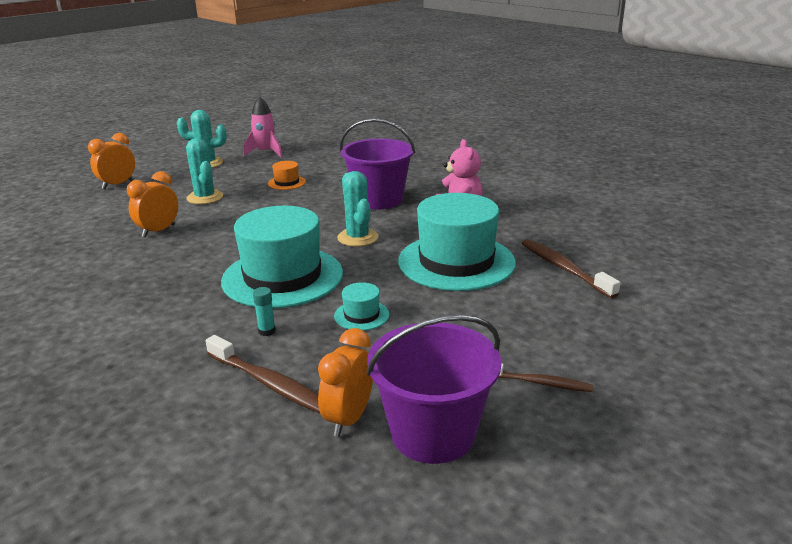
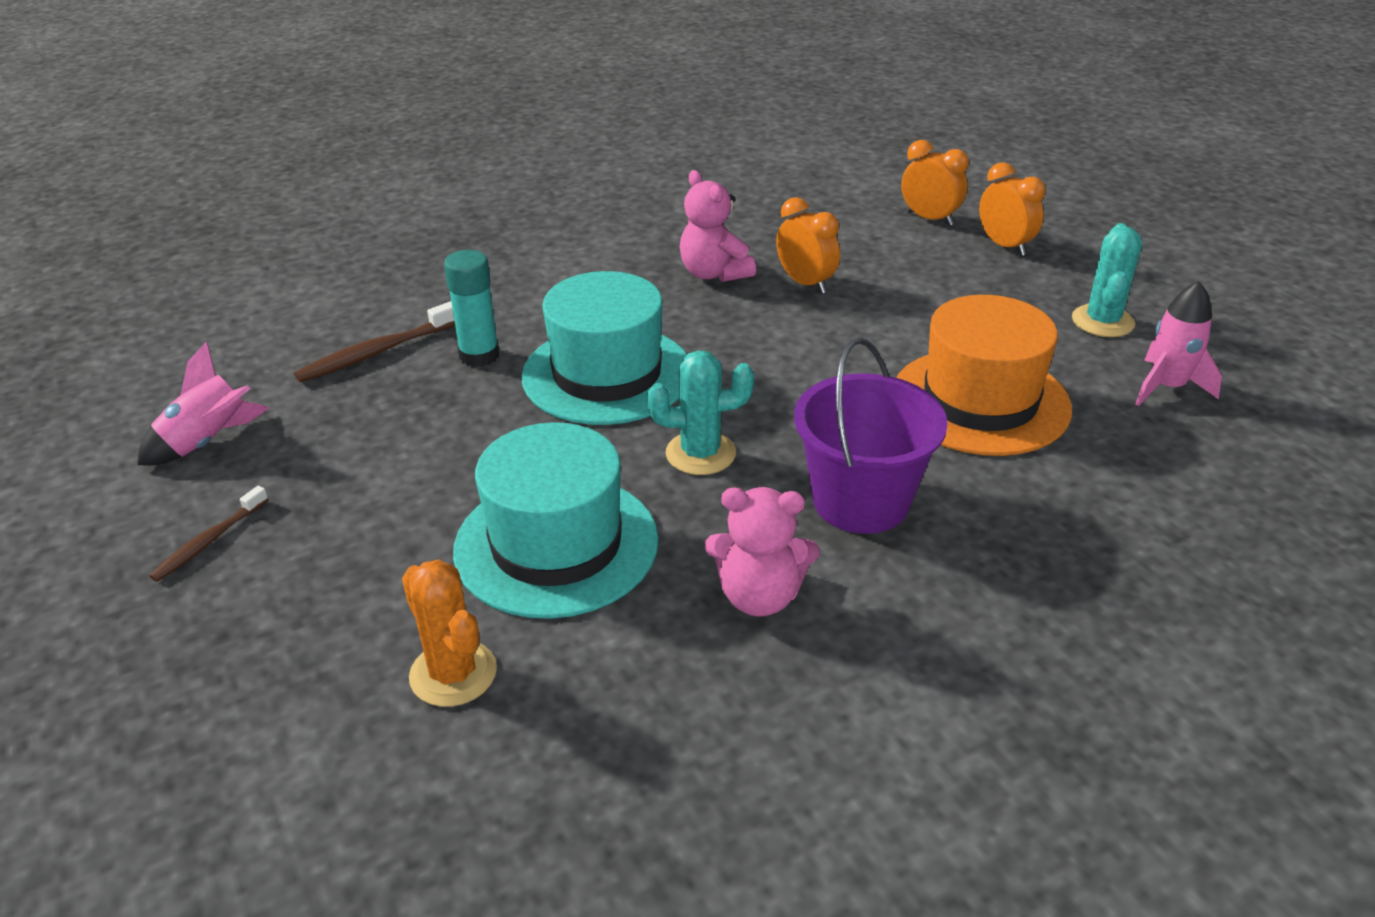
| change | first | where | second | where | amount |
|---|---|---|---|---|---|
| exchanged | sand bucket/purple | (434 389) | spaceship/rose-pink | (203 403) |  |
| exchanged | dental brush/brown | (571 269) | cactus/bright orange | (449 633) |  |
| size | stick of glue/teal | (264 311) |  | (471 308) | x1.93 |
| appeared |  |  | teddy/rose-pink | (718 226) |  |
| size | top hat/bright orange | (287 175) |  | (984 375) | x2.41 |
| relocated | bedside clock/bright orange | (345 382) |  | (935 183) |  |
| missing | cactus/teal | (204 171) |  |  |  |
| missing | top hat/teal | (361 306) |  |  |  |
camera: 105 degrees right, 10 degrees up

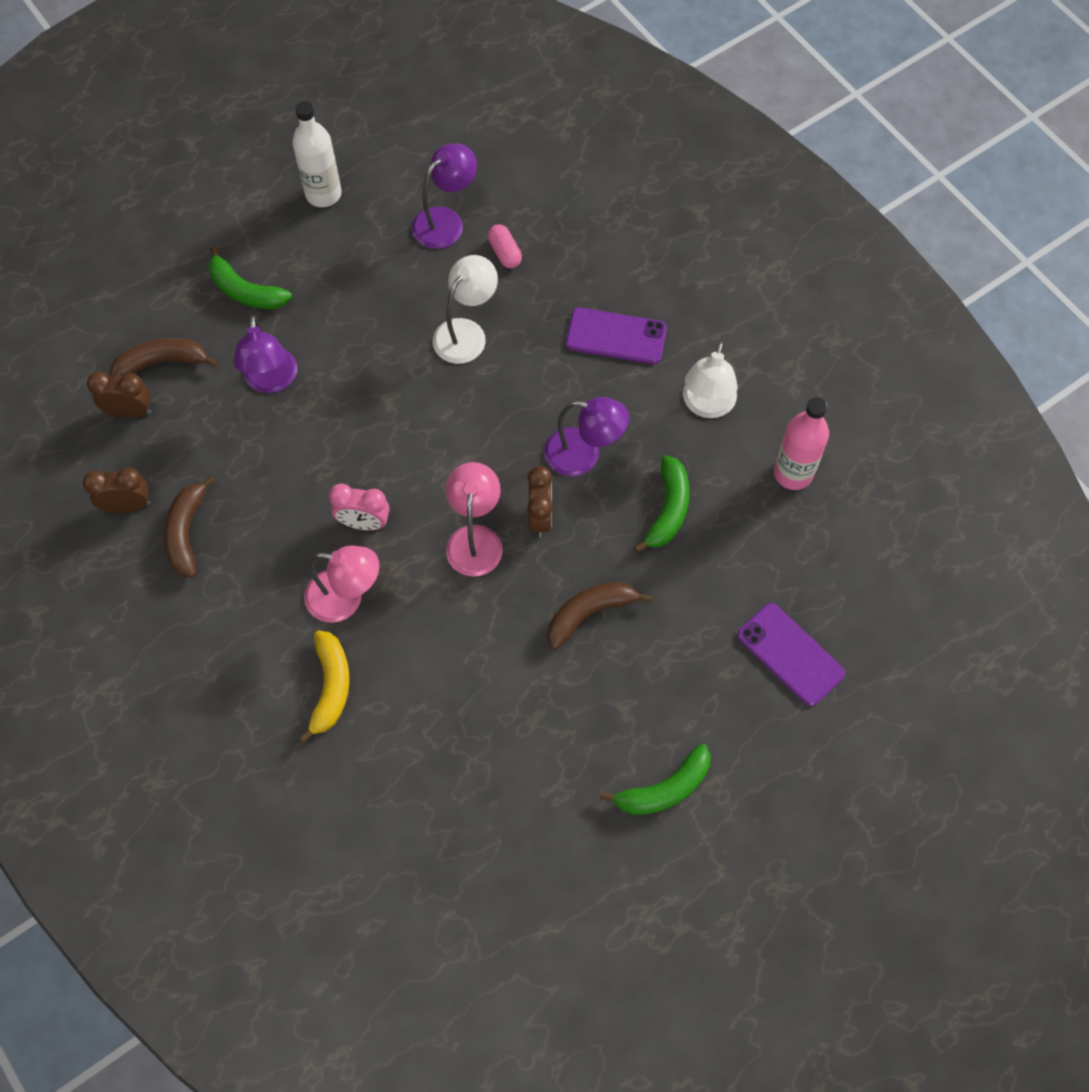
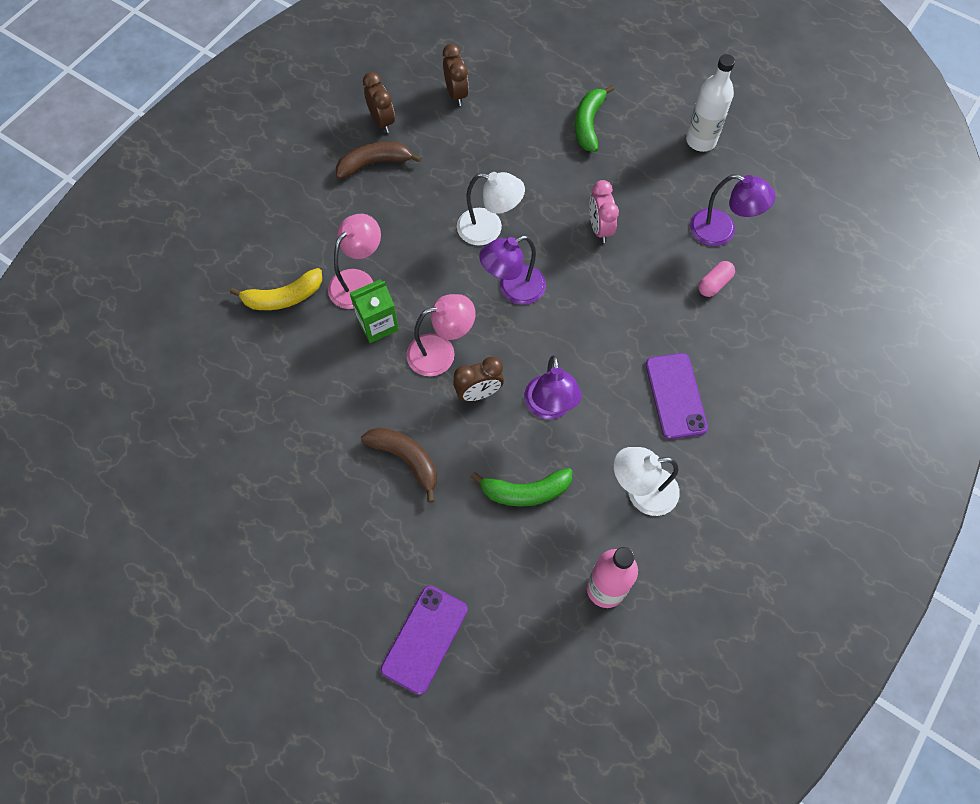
| change | first | where | second | where | amount |
|---|---|---|---|---|---|
| spun | lamp/rose-pink | (341 584) |  | (354 261) | 135 degrees counterclockwise |
| appeared |  |  | carton/green | (374 311) |  |
| relocated | lamp/white | (465 309) |  | (491 209) |  |
| relocated | lamp/purple | (265 354) |  | (512 270) |  |
| relocated | bedside clock/rose-pink | (359 507) |  | (604 211) |  |
| missing | banana fruit/brown | (164 357) |  |  |  |
| missing | banana fruit/green | (655 779) |  |  |  |
camera: 70 degrees right, 0 degrees up

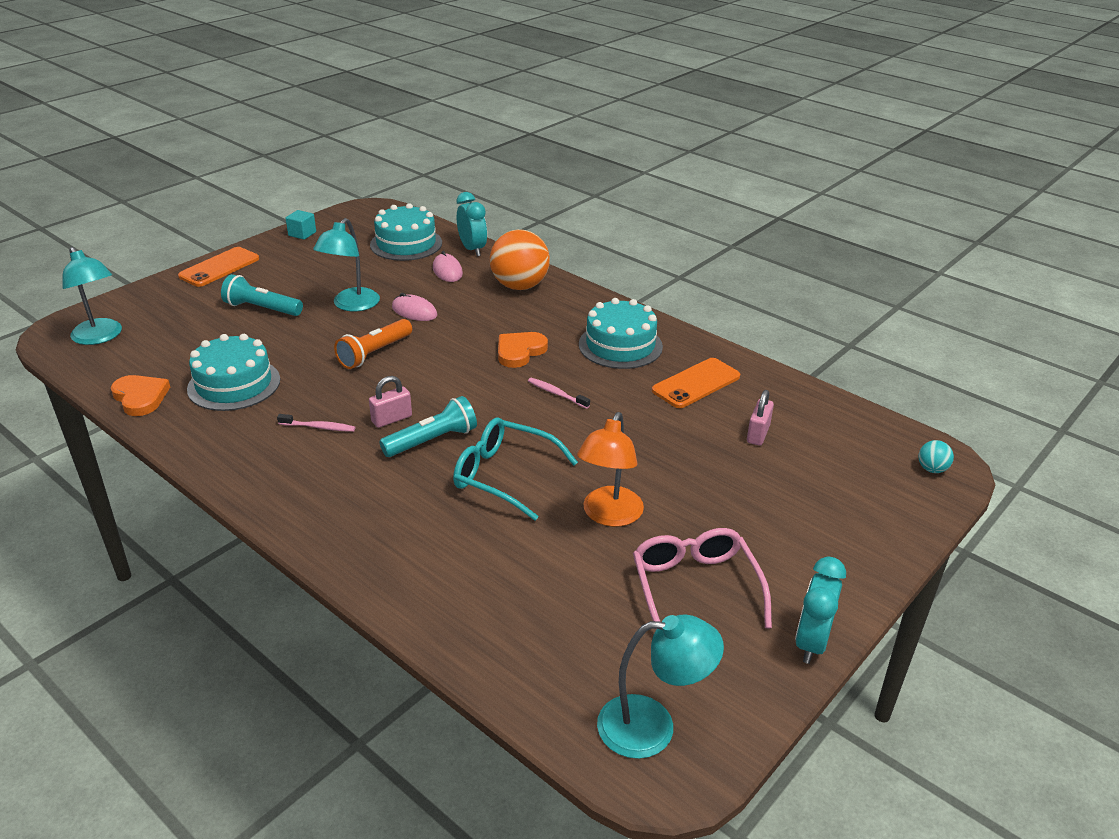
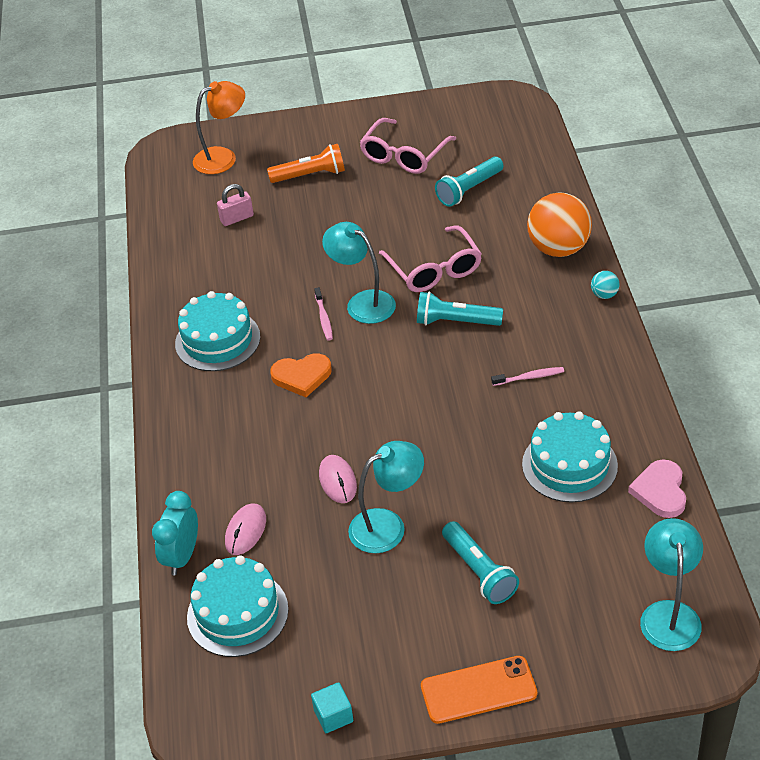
| change | first | where | second | where | amount |
|---|---|---|---|---|---|
| relocated | lamp/bright orange | (610 469) |  | (219 127) |  |
| relocated | flashlight/bright orange | (373 344) |  | (306 163) |  |
| relocated | lamp/teal | (660 686) |  | (359 273) |  |
| colour | glasses/teal | (515 469) | glasses/rose-pink | (430 259) |  |
| appeared |  |  | flashlight/teal | (469 182) |  |
| spun | dental brush/rose-pink | (316 423) |  | (527 376) | 120 degrees clockwise |
| relocated | play ball/bright orange | (520 259) |  | (559 224) |  |
| relocated | play ball/teal | (936 456) |  | (605 285) |  |
| colour | heart/bright orange | (140 395) | heart/rose-pink | (657 488) |  |
| missing | padlock/rose-pink | (390 402) |  |  |  |
| missing | smartphone/bright orange | (696 383) |  |  |  |
| missing | bedside clock/teal | (820 610) |  |  |  |
camera: 135 degrees left, 10 degrees up

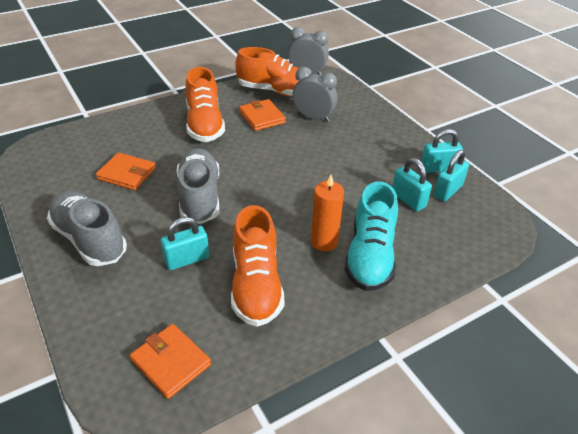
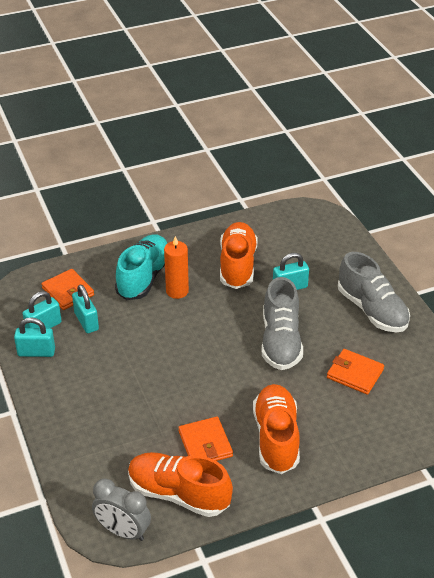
| change | first | where | second | where | amount |
|---|---|---|---|---|---|
| relocated | wallet/bright orange | (170 361) |  | (67 289) |  |
| missing | bedside clock/grey | (314 94) |  |  |  |
camera: 170 degrees left, 0 degrees up

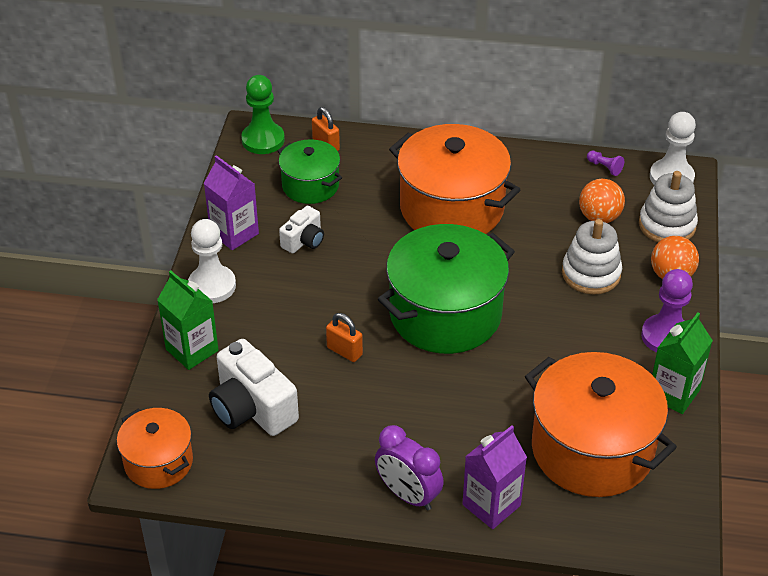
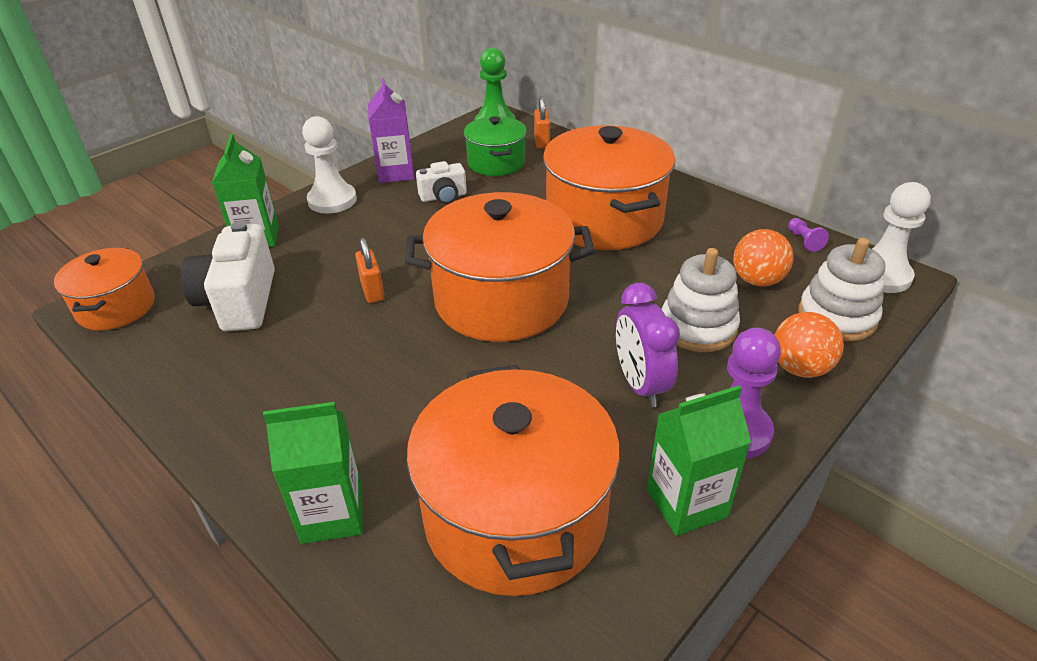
| change | first | where | second | where | amount |
|---|---|---|---|---|---|
| colour | carton/purple | (495 477) | carton/green | (313 473) |  |
| colour | stockpot/green | (446 289) | stockpot/bright orange | (500 267) |  |
| relocated | bedside clock/purple | (409 467) |  | (648 345) |  |
camera: 35 degrees right, 5 degrees down

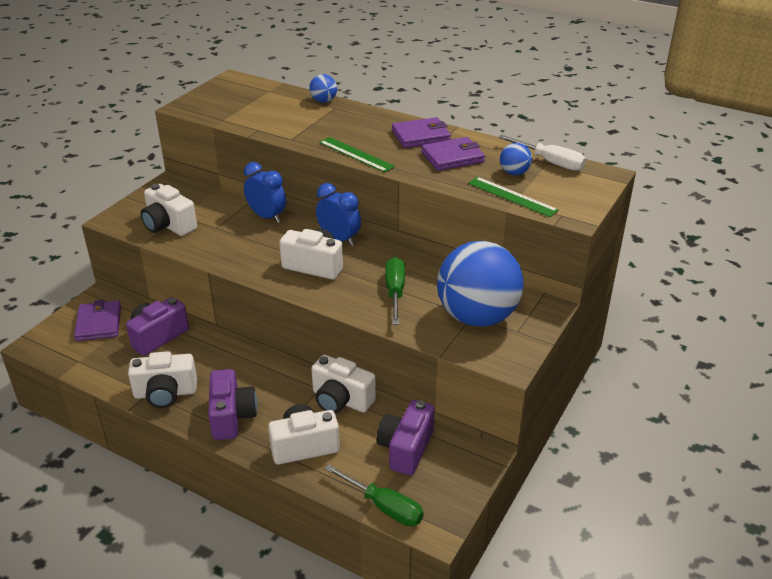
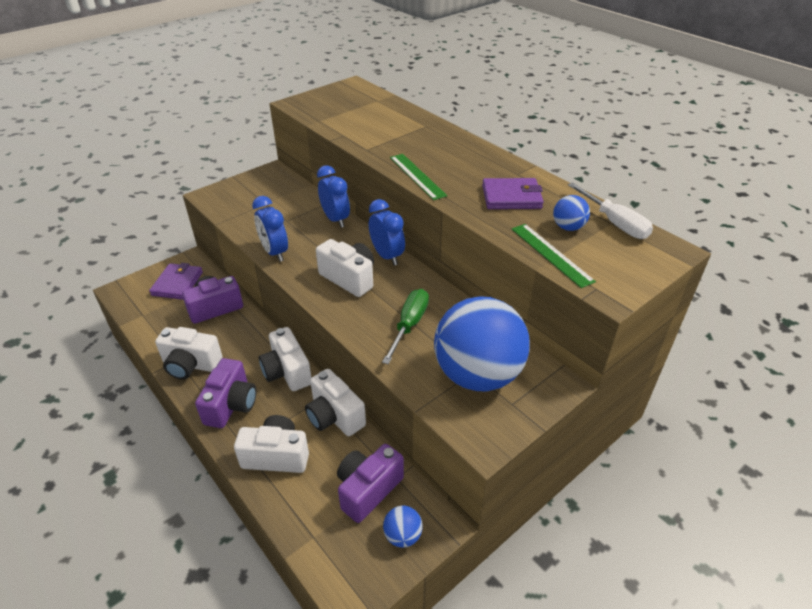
| change | first | where | second | where | amount |
|---|---|---|---|---|---|
| appeared |  |  | bedside clock/cobalt | (270 229) |  |
| relocated | photo camera/white | (168 210) |  | (285 359) |  |
| relocated | play ball/cobalt | (323 88) |  | (403 527) |  |
| missing | hand screwdriver/green | (374 495) |  |  |  |
| missing | wallet/purple | (421 132) |  |  |  |
camera: 20 degrees right, 5 degrees up

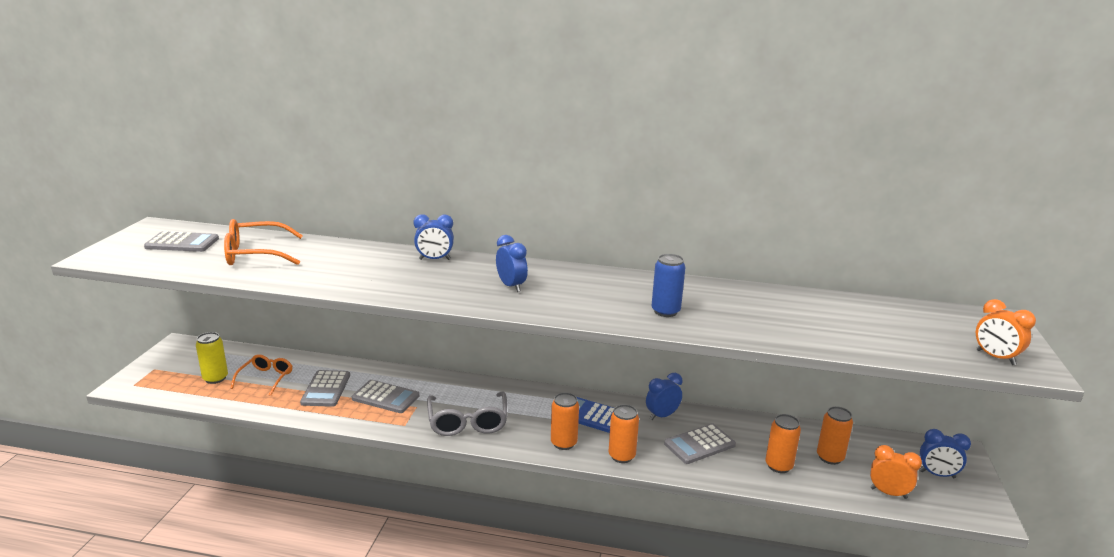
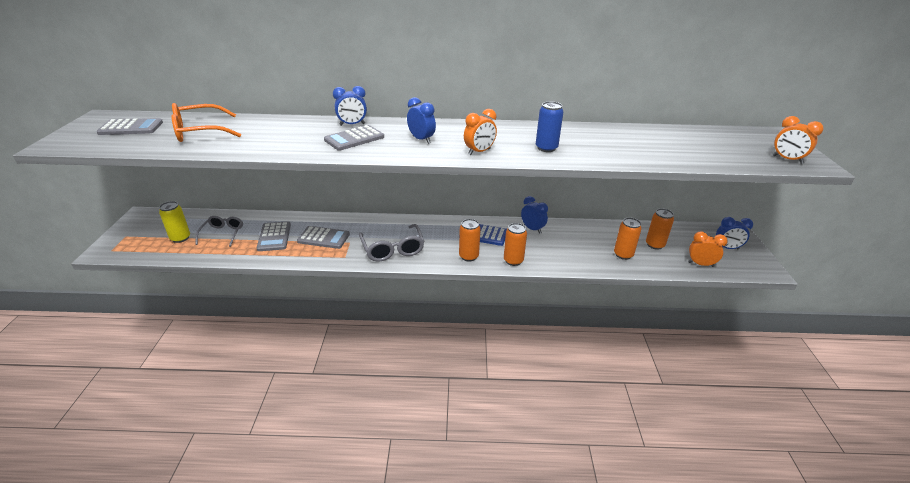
| change | first | where | second | where | amount |
|---|---|---|---|---|---|
| colour | glasses/bright orange | (261 375) | glasses/grey | (219 231) |  |
| relocated | pocket calculator/grey | (700 443) |  | (354 138) |  |
| appeared |  |  | bedside clock/bright orange | (480 132) |  |
| spun | bedside clock/cobalt | (664 396) |  | (534 215) | 90 degrees clockwise |
camera: 10 degrees left, 10 degrees up

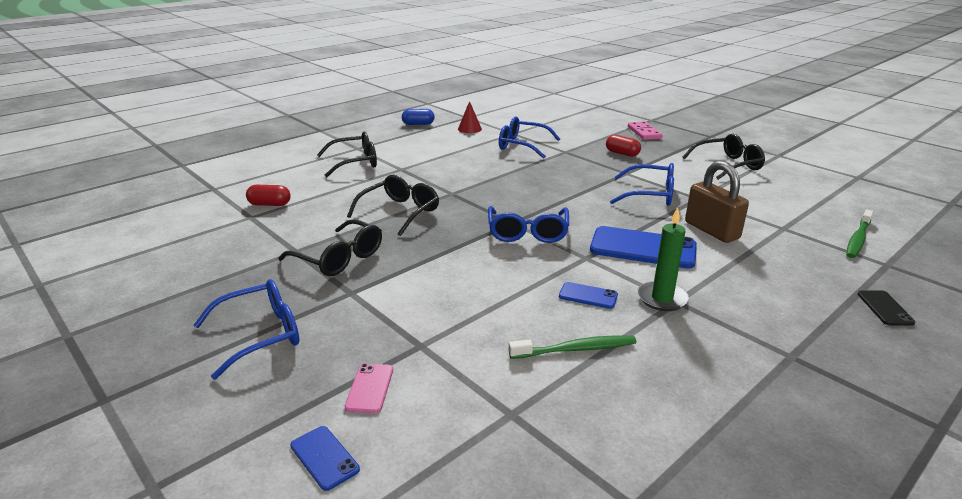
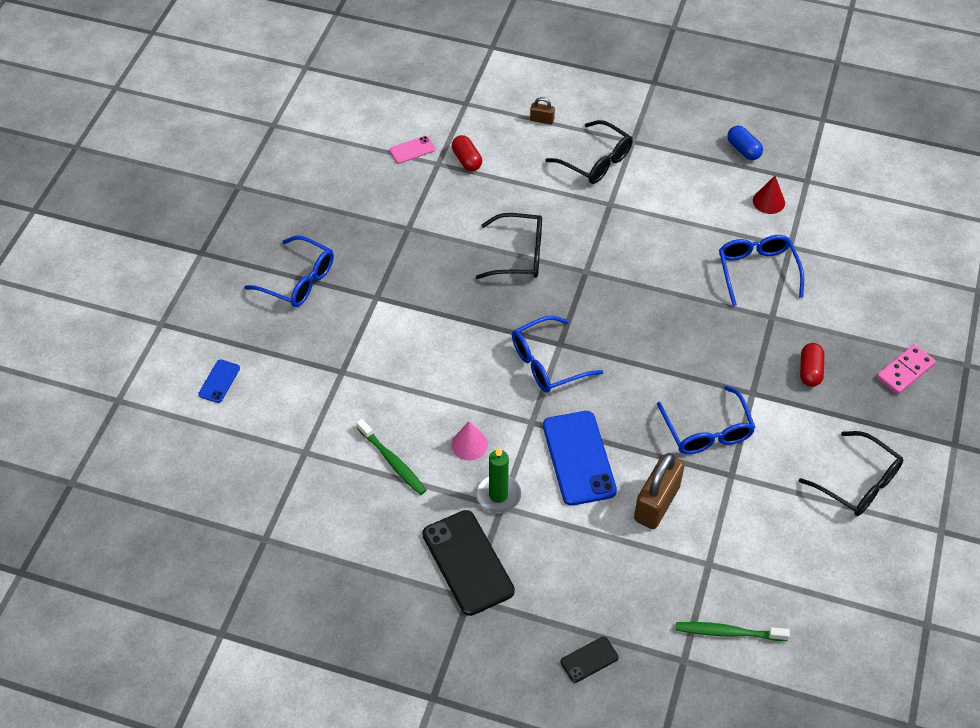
| change | first | where | second | where | amount |
|---|---|---|---|---|---|
| relocated | smartphone/rose-pink | (369 388) |  | (412 150) |  |
| appeared |  |  | smartphone/ebony | (468 563) |  |
| exchanged | smartphone/cobalt | (588 295) | cone shape/rose-pink | (469 440) |  |
| appeared |  |  | padlock/brown | (542 110) |  |
| missing | glasses/ebony | (330 247) |  |  |  |
camera: 60 degrees right, 25 degrees up

